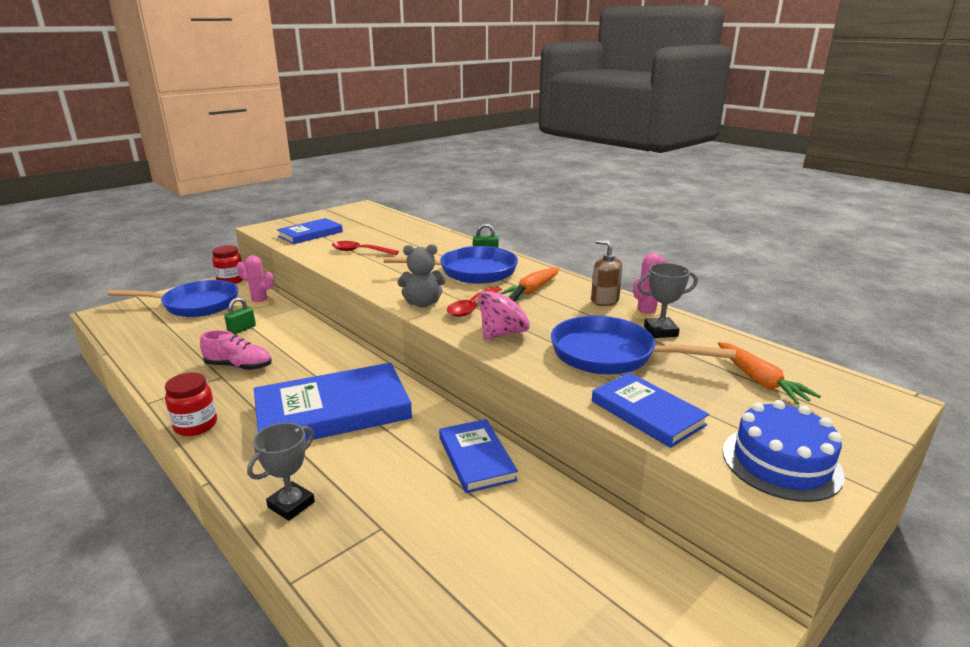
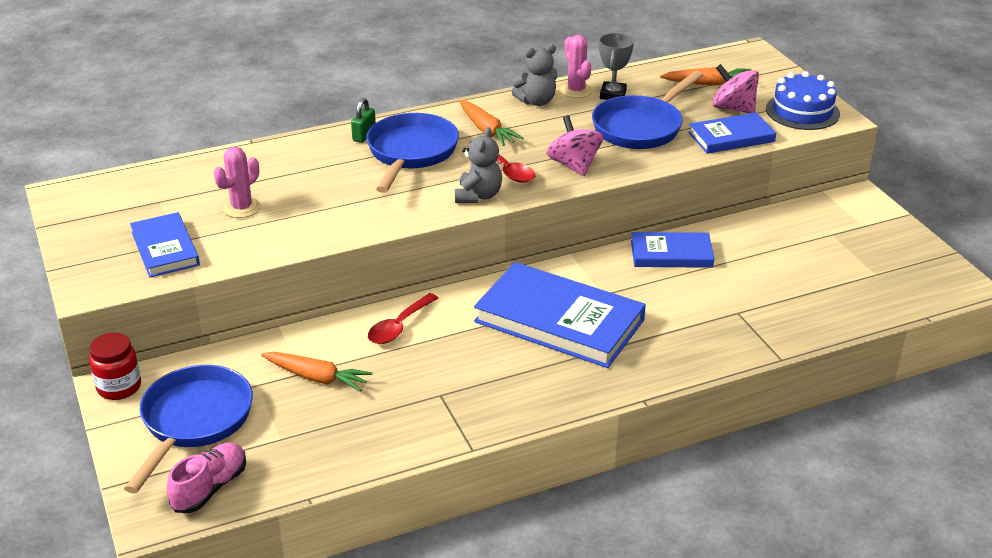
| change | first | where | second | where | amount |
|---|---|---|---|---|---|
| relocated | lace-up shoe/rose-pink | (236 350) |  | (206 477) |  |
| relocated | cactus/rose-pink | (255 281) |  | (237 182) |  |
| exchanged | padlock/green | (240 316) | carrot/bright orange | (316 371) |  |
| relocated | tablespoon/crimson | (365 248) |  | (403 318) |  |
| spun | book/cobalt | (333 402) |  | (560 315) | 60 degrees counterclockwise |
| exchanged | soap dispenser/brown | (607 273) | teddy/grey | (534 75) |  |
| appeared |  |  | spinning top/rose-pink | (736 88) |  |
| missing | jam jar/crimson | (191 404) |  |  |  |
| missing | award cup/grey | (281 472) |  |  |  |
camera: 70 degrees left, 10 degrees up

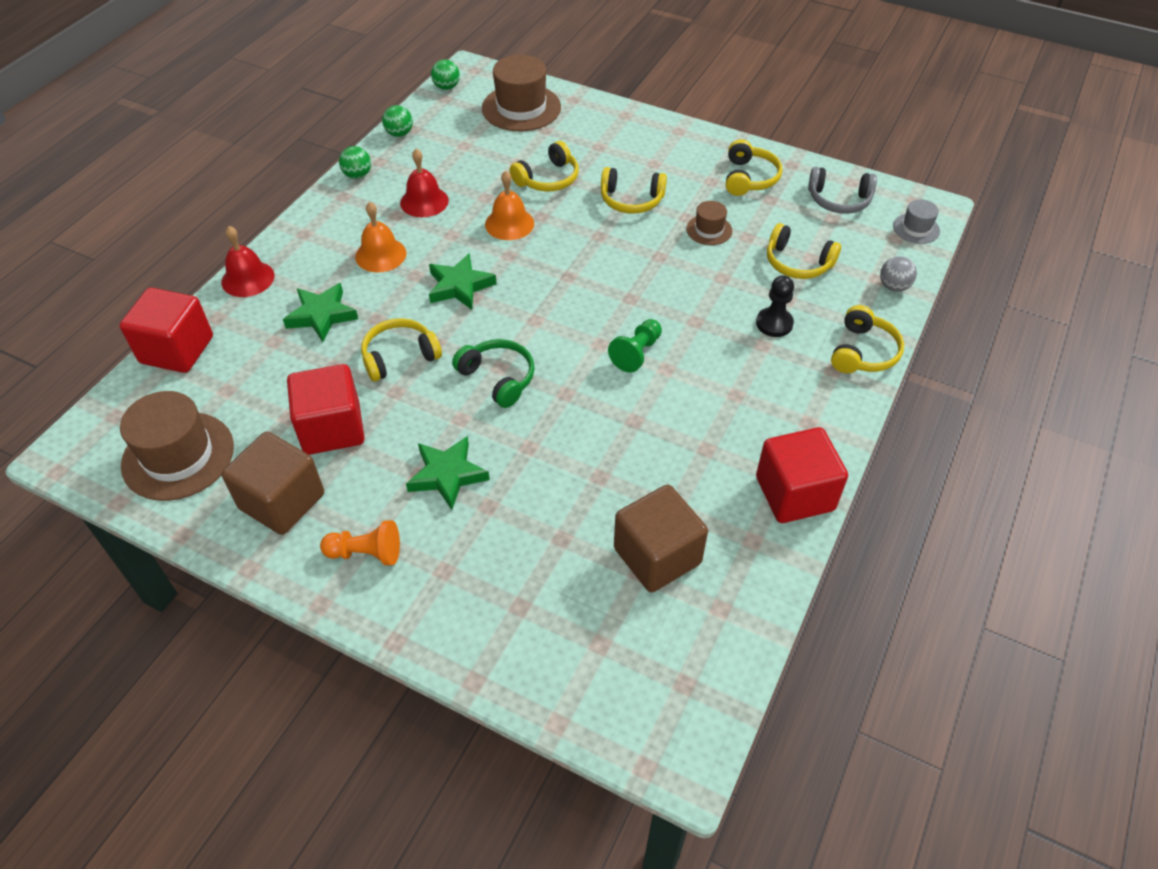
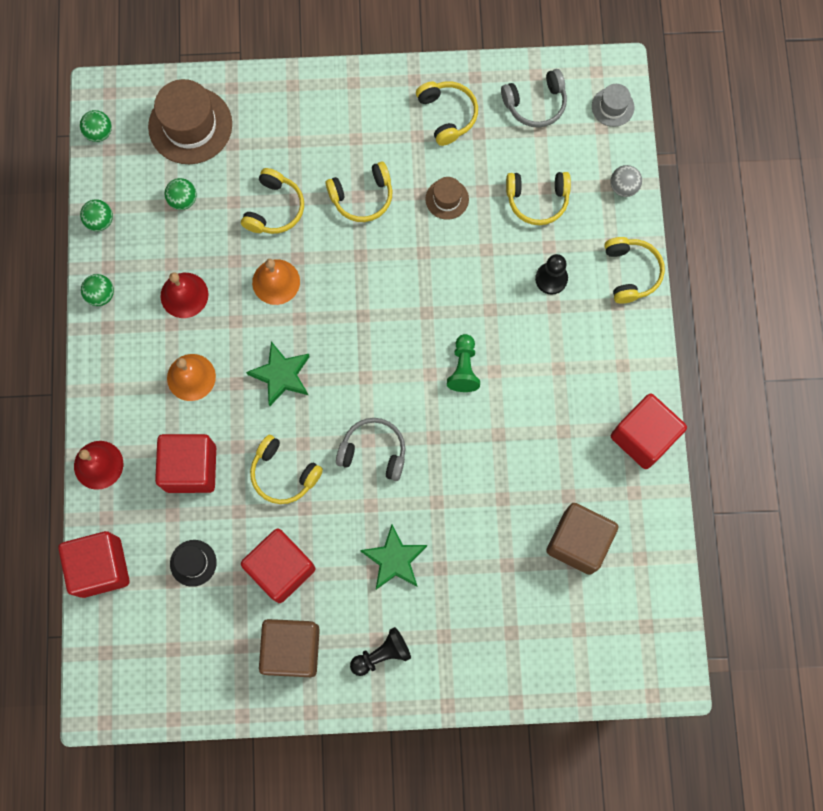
| change | first | where | second | where | amount |
|---|---|---|---|---|---|
| exchanged | star shape/green | (320 312) | cube/crimson | (185 463) |  |
| appeared |  |  | play ball/green | (180 194) |  |
| appeared |  |  | top hat/ebony | (193 563) |  |
| spun | headphones/yellow | (401 350) |  | (286 469) | 90 degrees counterclockwise |
| colour | headphones/green | (493 373) | headphones/grey | (370 449) |  |
| colour | pawn/bright orange | (360 543) | pawn/ebony | (380 651) |  |
| missing | top hat/brown | (177 446) |  |  |  |
camera: 30 degrees left, 25 degrees up

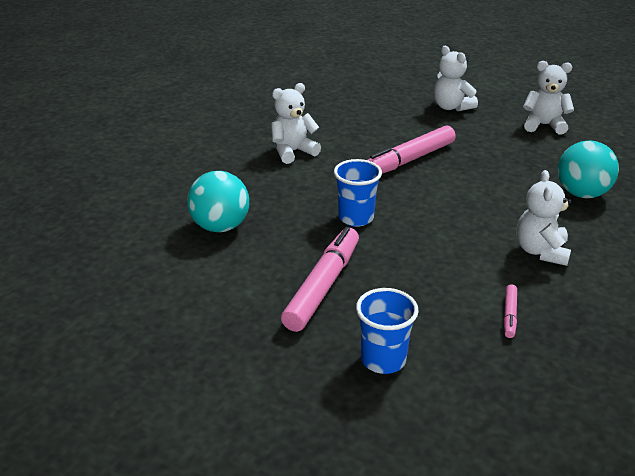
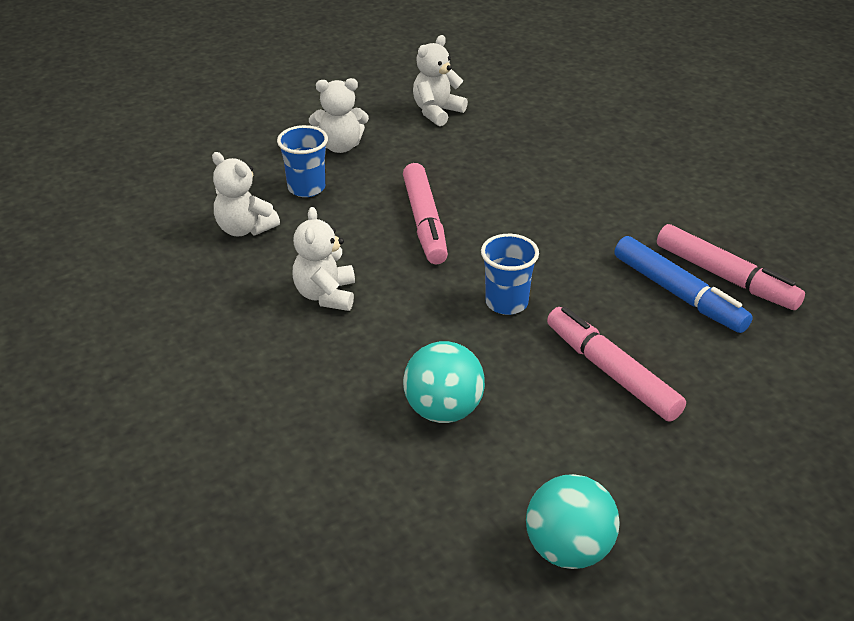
| change | first | where | second | where | amount |
|---|---|---|---|---|---|
| relocated | teddy/white | (544 218) |  | (246 194) |  |
| relocated | tumbler/cobalt | (387 331) |  | (302 161) |  |
| relocated | play ball/teal | (588 169) |  | (573 521) |  |
| appeared |  |  | felt pen/cobalt | (684 284) |  |
| size | felt pen/rose-pink | (510 311) |  | (731 267) | x2.20 |
camera: 60 degrees left, 5 degrees up

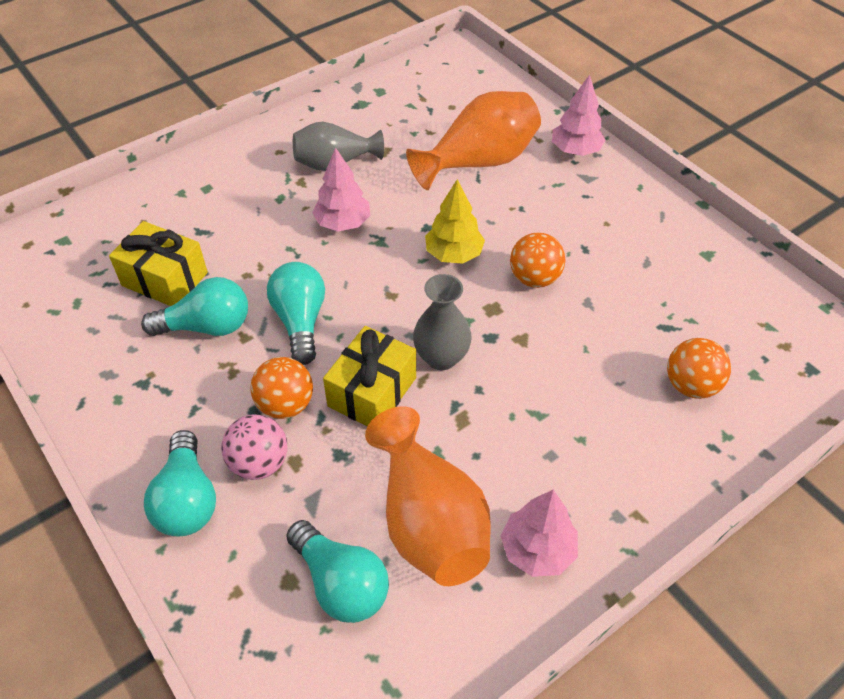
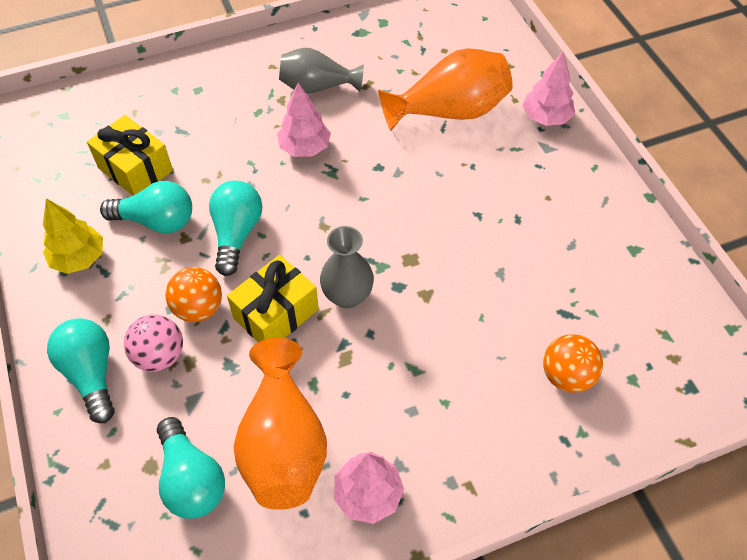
| change | first | where | second | where | amount |
|---|---|---|---|---|---|
| relocated | toy tree/yellow | (455 221) |  | (73 236) |  |
| spun | light bulb/teal | (180 483) |  | (81 370) | 150 degrees clockwise |
| missing | play ball/bright orange | (537 260) |  |  |  |
camera: 15 degrees right, 5 degrees up

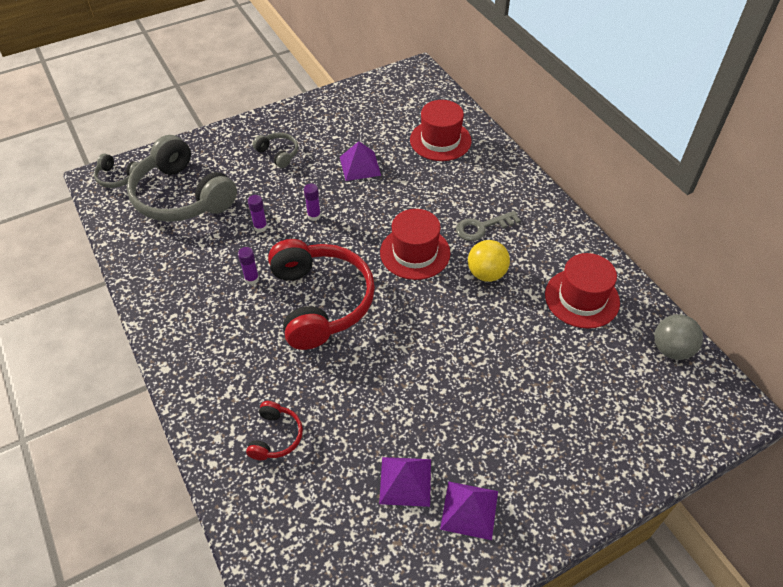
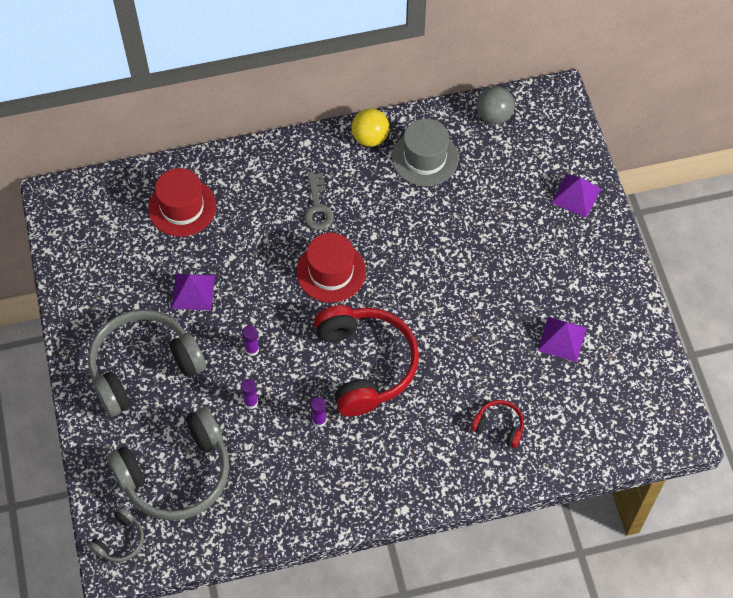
| change | first | where | second | where | amount |
|---|---|---|---|---|---|
| size | headphones/grey | (275 150) |  | (147 363) | x2.24 |
| spun | headphones/crimson | (321 294) |  | (366 361) | 75 degrees clockwise |
| relocated | play ball/yellow | (489 261) |  | (370 127) |  |
| colour | top hat/crimson | (582 291) | top hat/grey | (425 152) |  |
| relocated | pyramid/purple | (469 510) |  | (576 196) |  |
camera: 75 degrees left, 10 degrees up

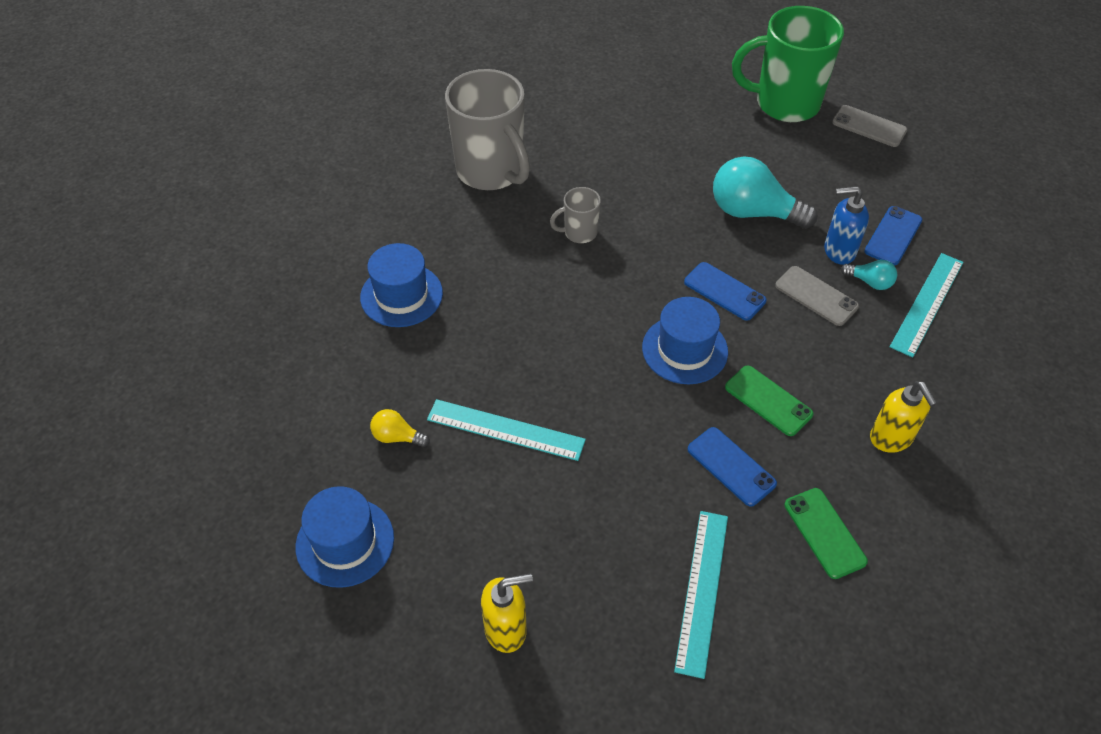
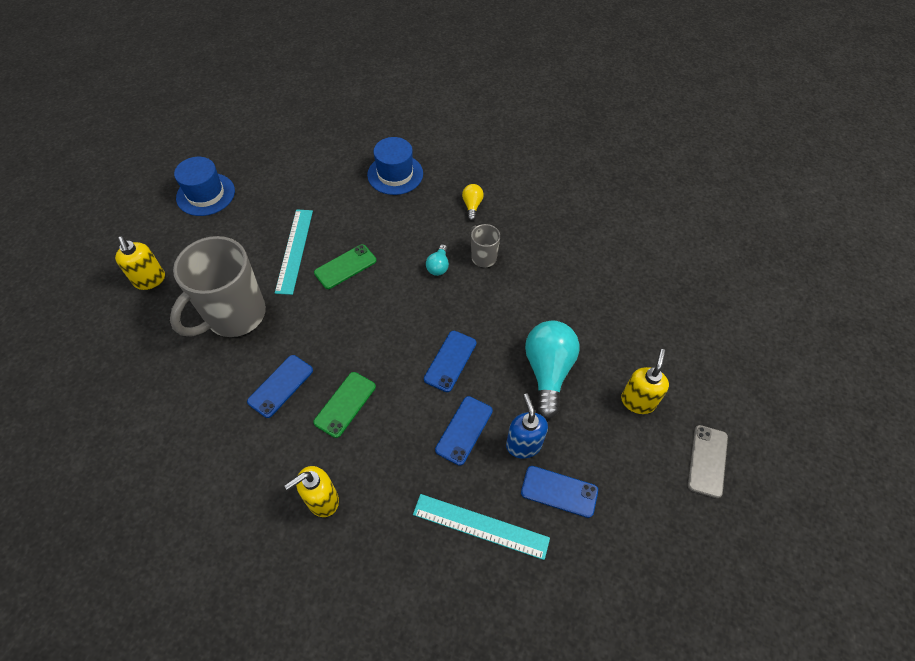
| change | first | where | second | where | amount |
|---|---|---|---|---|---|
| relocated | tea mug/grey | (487 129) |  | (218 286) |  |
| relocated | smartphone/green | (826 533) |  | (345 266) |  |
| relocated | light bulb/teal | (869 275) |  | (437 260) |  |
| colour | smartphone/grey | (817 296) | smartphone/cobalt | (464 431) |  |
| relocated | light bulb/yellow | (400 428) |  | (473 202) |  |
| appeared |  |  | soap dispenser/yellow | (645 381) |  |
| missing | top hat/cobalt | (685 340) |  |  |  |
| missing | straightedge/teal | (701 595) |  |  |  |
| missing | tea mug/green | (788 64) |  |  |  |
camera: 75 degrees right, 5 degrees up

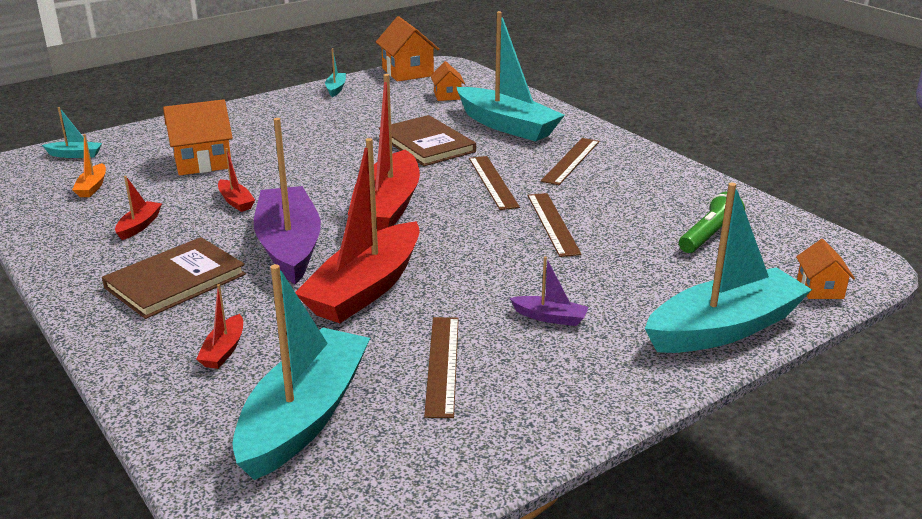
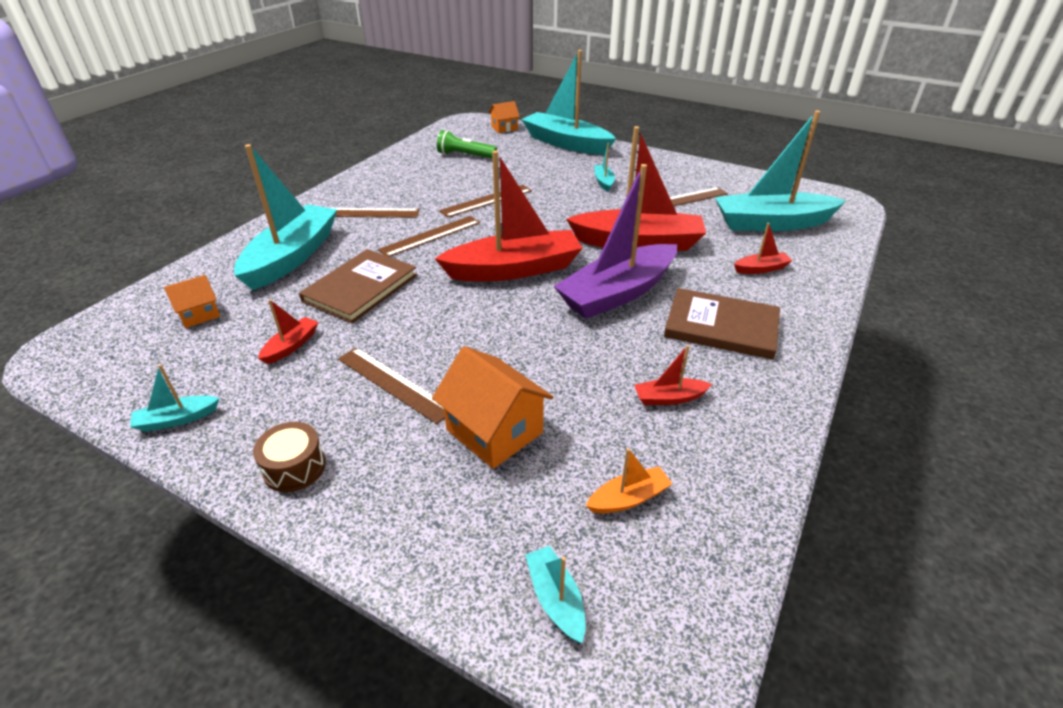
| change | first | where | second | where | amount |
|---|---|---|---|---|---|
| appeared |  |  | snare drum/brown | (289 457) |  |
| relocated | sailboat/crimson | (236 180) |  | (288 331) |  |
| appeared |  |  | straightedge/brown | (391 385) |  |
| colour | sailboat/purple | (549 291) | sailboat/teal | (604 167) |  |
| missing | cottage/bright orange | (407 48) |  |  |  |
camera: 115 degrees left, 10 degrees up

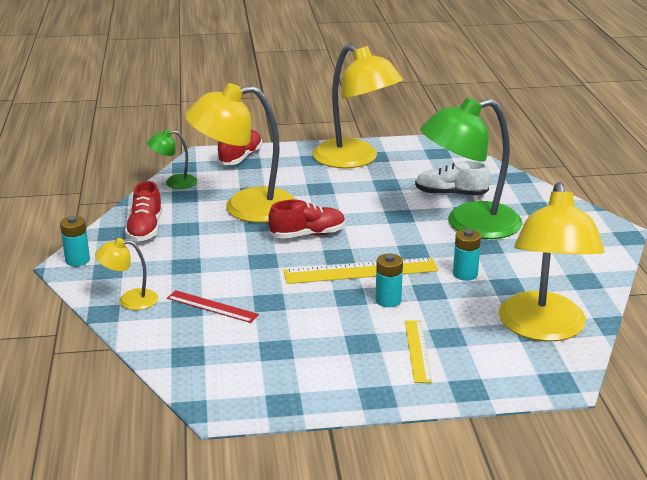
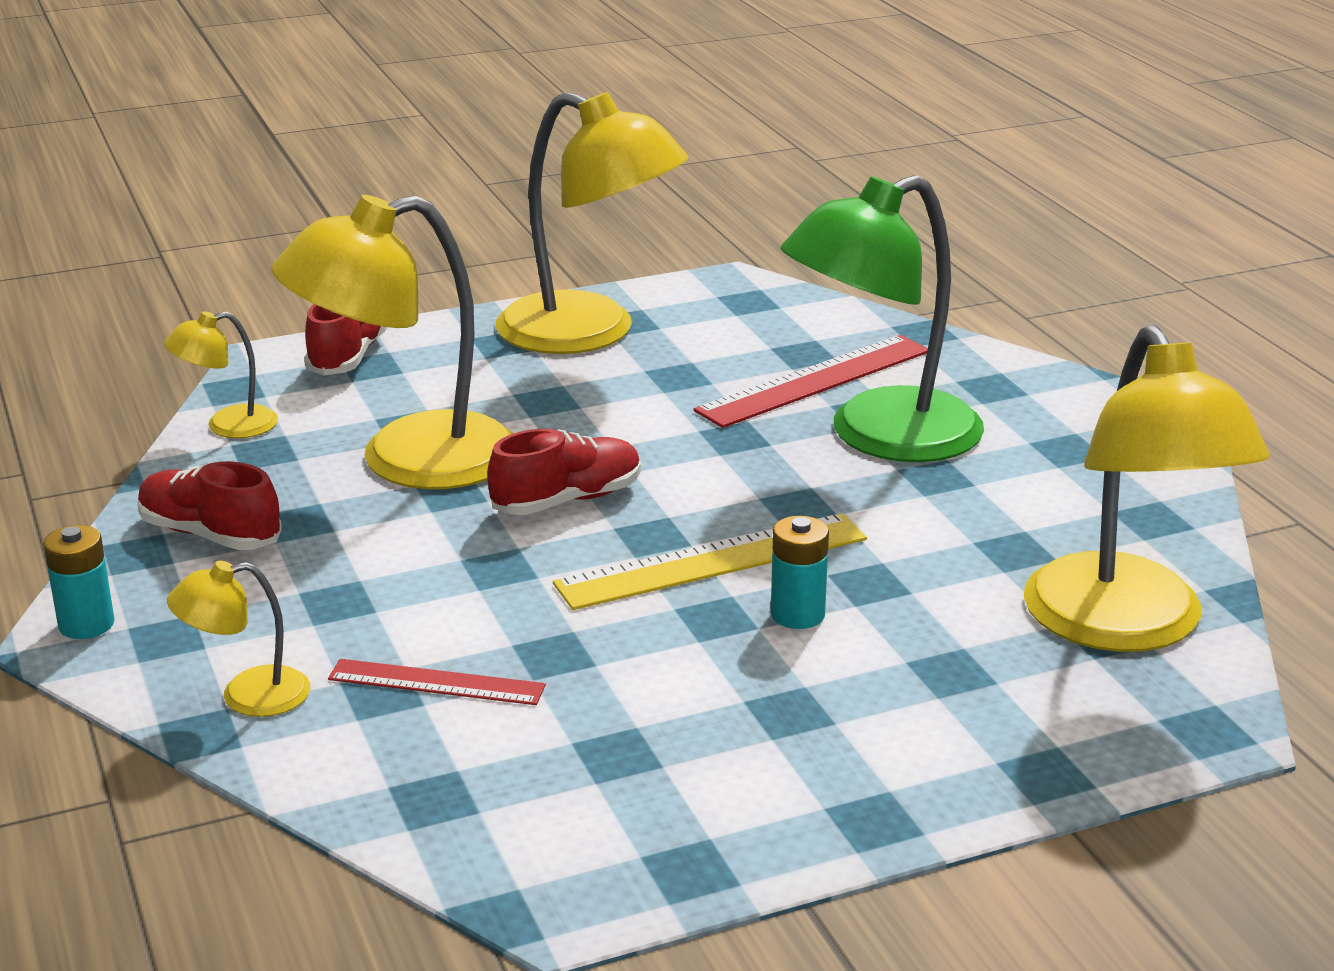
| change | first | where | second | where | amount |
|---|---|---|---|---|---|
| spun | lace-up shoe/crimson | (144 211) |  | (209 505) | 135 degrees clockwise |
| colour | lamp/green | (172 159) | lamp/yellow | (221 374) |  |
| exchanged | lace-up shoe/white | (452 177) | straightedge/crimson | (810 381) |  |
| missing | straightedge/yellow | (418 351) |  |  |  |
| missing | battery/teal | (467 255) |  |  |  |
camera: 15 degrees left, 0 degrees up

